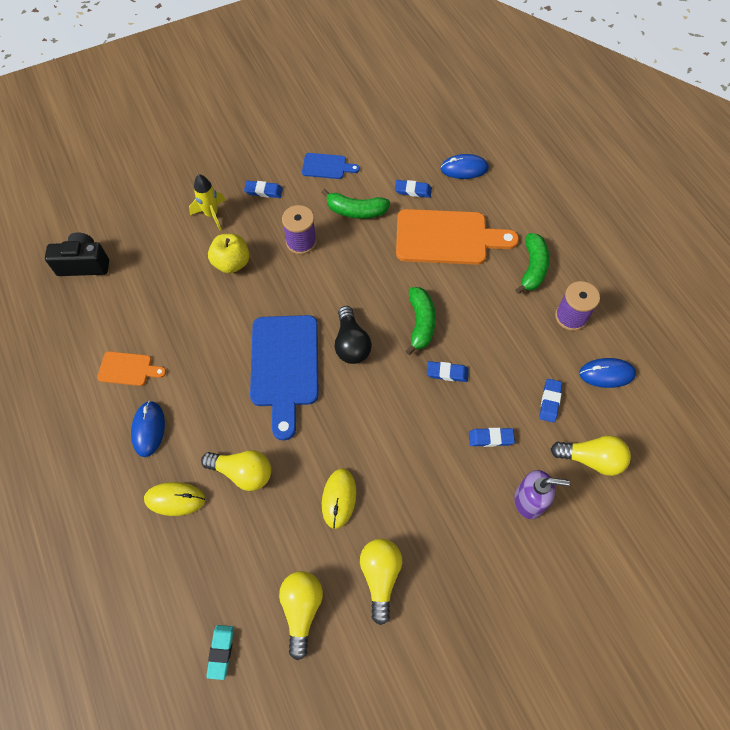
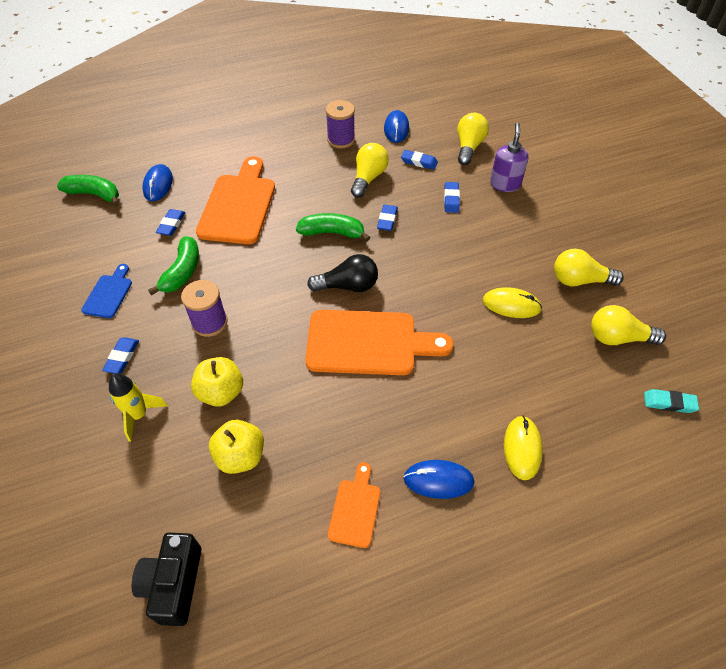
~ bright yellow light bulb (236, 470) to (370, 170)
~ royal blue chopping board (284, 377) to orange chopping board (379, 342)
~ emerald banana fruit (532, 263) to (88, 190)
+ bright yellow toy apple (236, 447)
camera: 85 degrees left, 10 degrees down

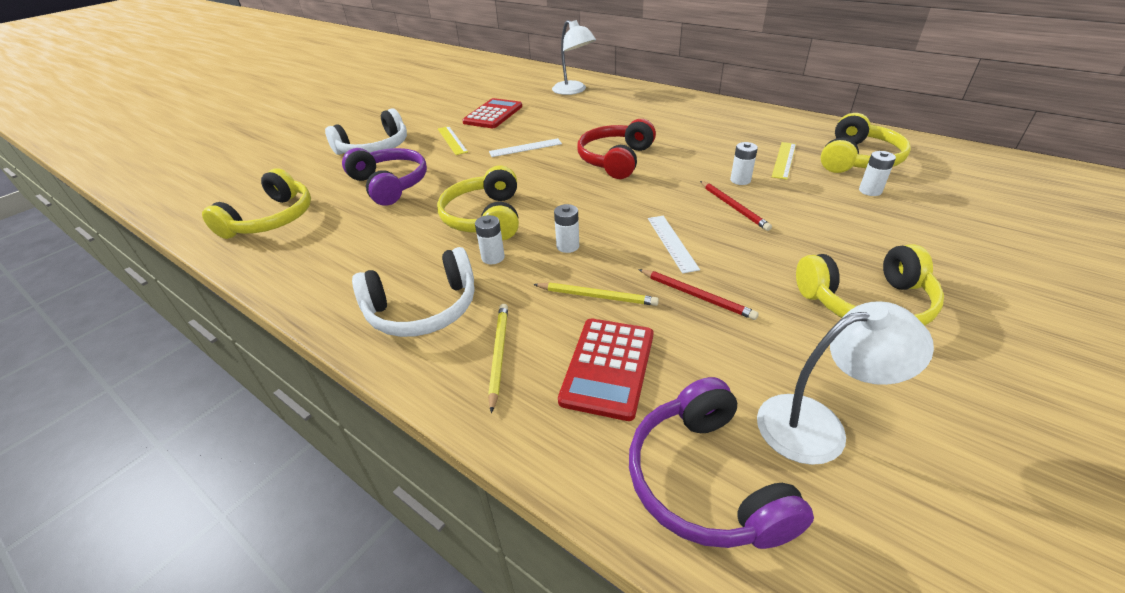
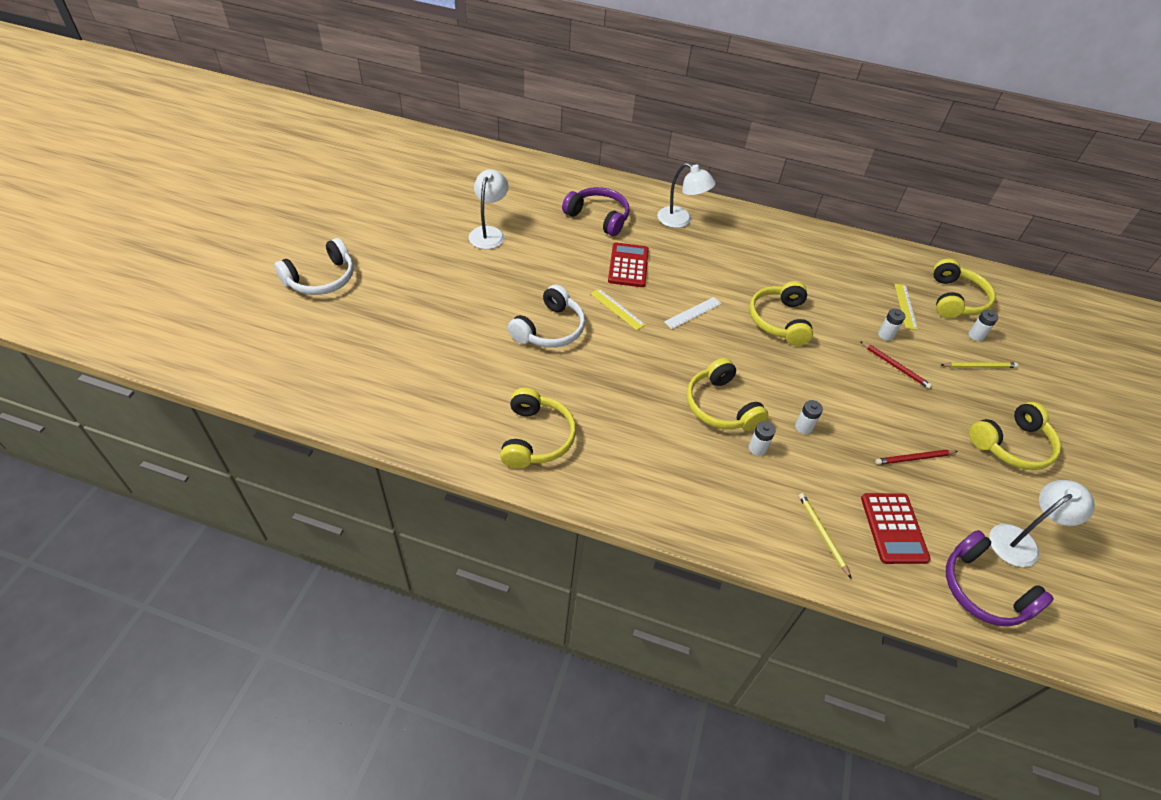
~ royal purple over-ear headphones (384, 177) to (596, 211)
~ white over-ear headphones (413, 292) to (314, 266)
~ bright yellow pencil (596, 294) to (979, 365)
~ scarlet over-ear headphones (616, 149) to bright yellow over-ear headphones (781, 313)
~ scarlet pencil (698, 294) = (916, 457) 150 degrees clockwise
- white measuring stick (674, 245)
+ white reading lamp (489, 209)
camera: 25 degrees left, 10 degrees up

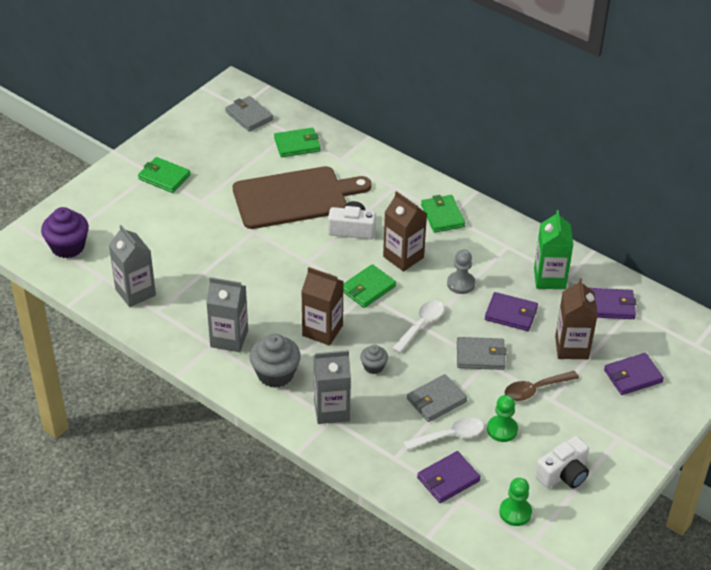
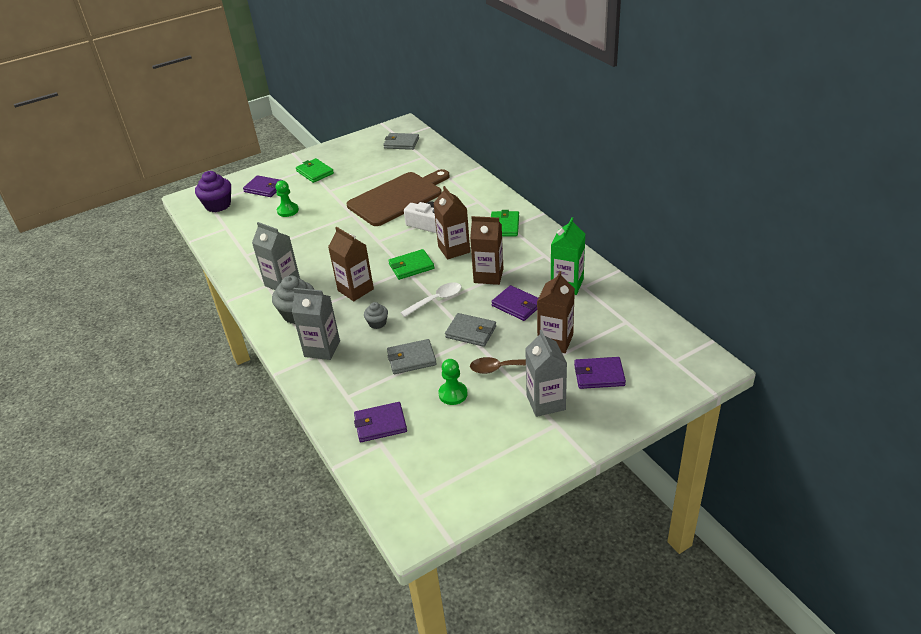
~ ash-grey milk carton (132, 266) to (546, 373)
~ ash-grey billfold (249, 113) = (401, 141) 60 degrees counterclockwise
~ brown chopping board (302, 197) = (398, 197) 45 degrees counterclockwise
- emerald billfold (297, 142)
- white teaspoon (443, 434)
~ ash-grey chess pawn (461, 272) to brown milk carton (486, 250)
~ emerald chess pawn (515, 502) to (287, 198)
- white compact camera (562, 462)
~ royal purple billfold (612, 303) to (261, 186)
camera: 25 degrees right, 5 degrees down

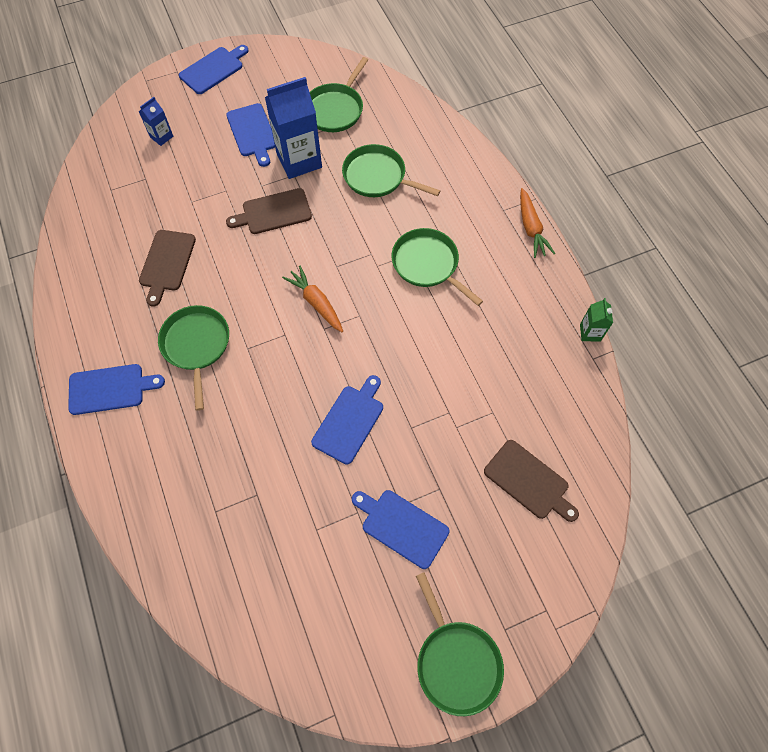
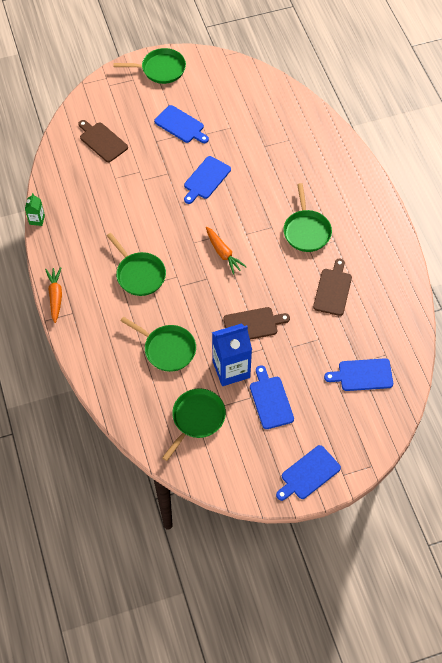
~ royal blue chopping board (116, 389) to (358, 374)
- royal blue milk carton (156, 121)
~ emerald skillet (460, 644) = (150, 66) 105 degrees clockwise
camera: 175 degrees left, 5 degrees down

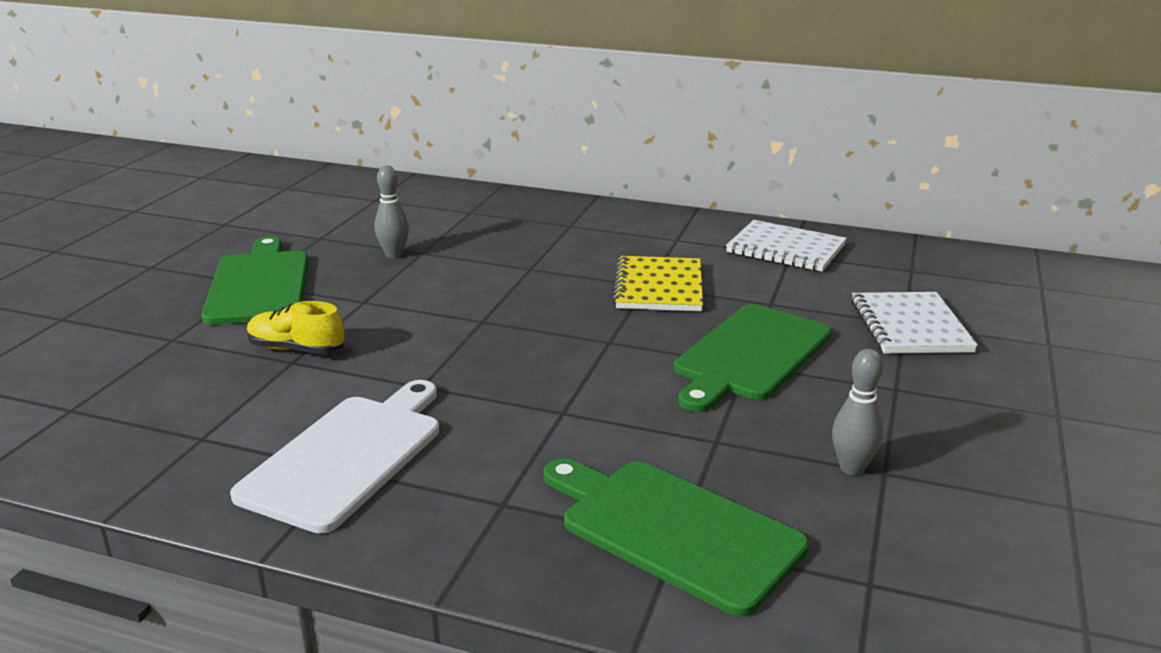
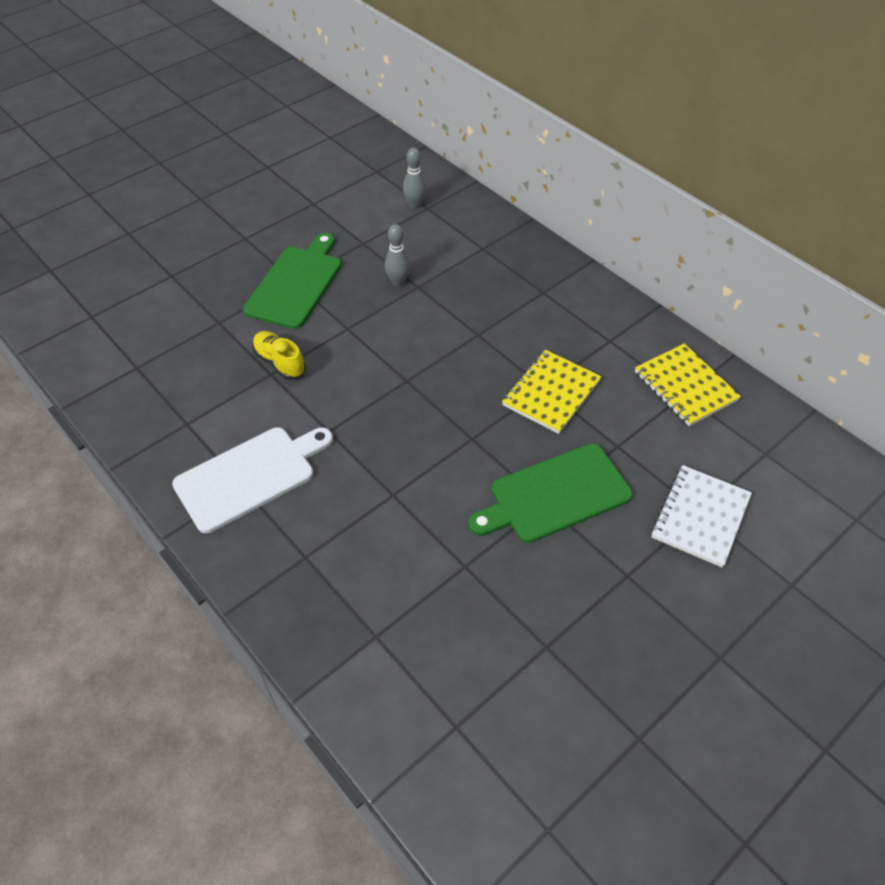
- emerald chopping board (676, 537)
~ white exercise book (786, 246) to bright yellow exercise book (688, 384)
~ ash-grey skittle (857, 412) to (414, 178)
camera: 30 degrees right, 25 degrees up

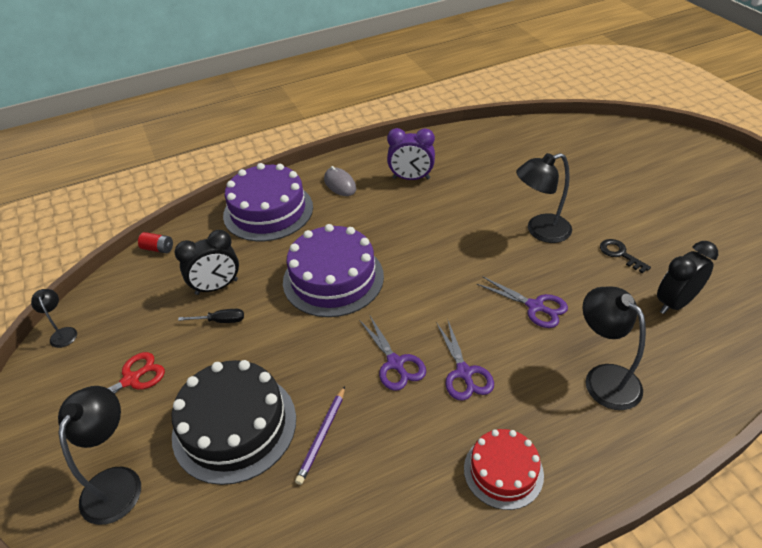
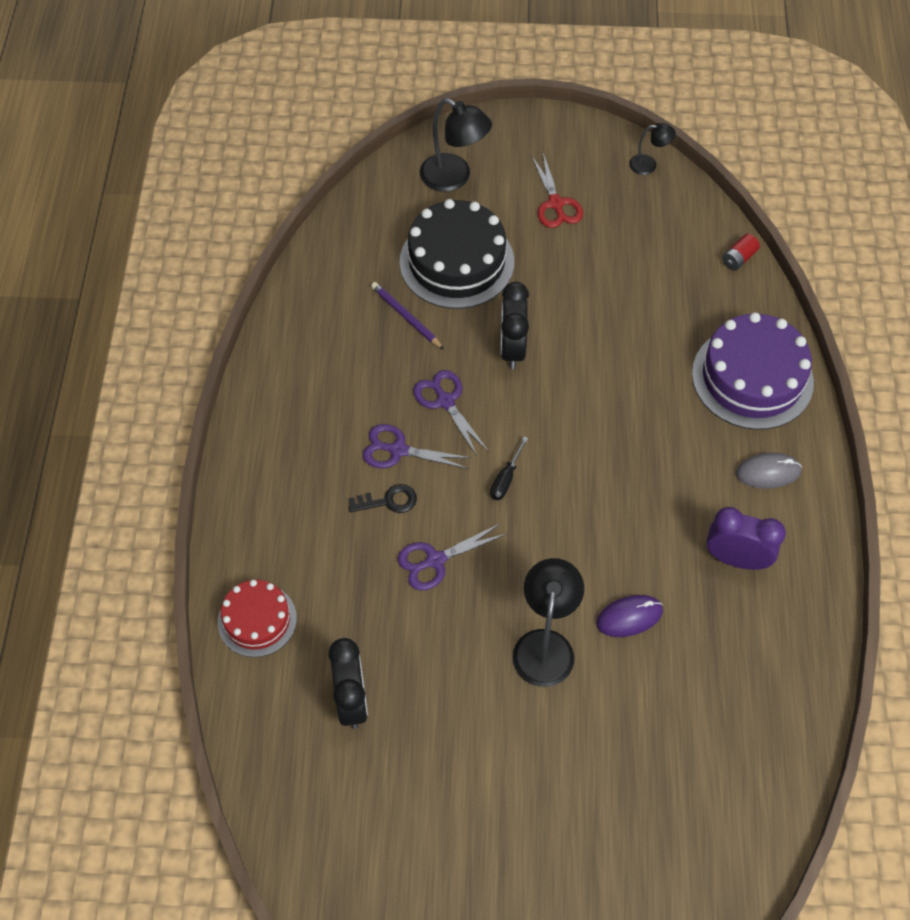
~ jet-black bedside clock (207, 262) to (514, 325)
~ jet-black hand screwdriver (211, 316) to (509, 468)
- royal purple cake (333, 270)
~ royal purple pair of scissors (392, 352) = (451, 413) 60 degrees clockwise
~ royal purple bedside clock (411, 154) = (746, 538) 75 degrees clockwise
~ scarlet cake (504, 469) to (257, 618)
- jet-black reading lamp (614, 348)
~ jet-black door key (625, 256) to (383, 498)
+ royal purple mouse (629, 616)
camera: 115 degrees right, 15 degrees up

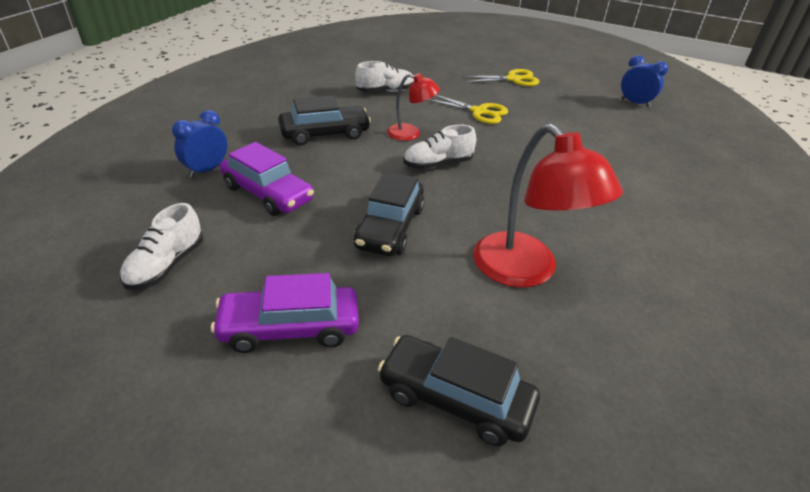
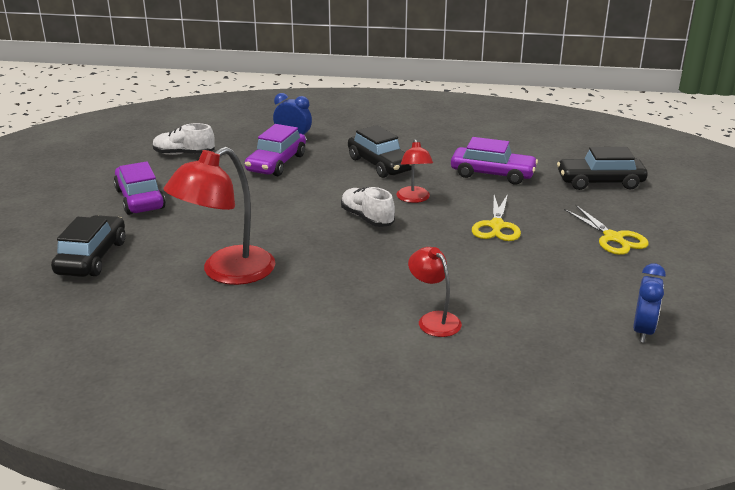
~ jet-black automobile (389, 213) to (602, 168)
~ white sneaker (384, 76) to royal purple automobile (494, 160)
+ scarlet reading lamp (435, 292)
camera: 75 degrees right, 10 degrees down

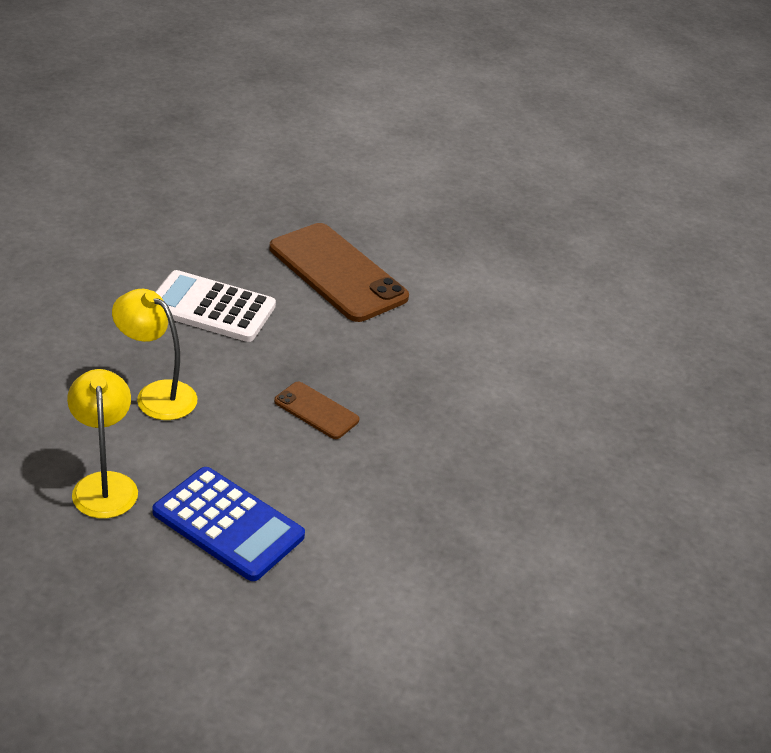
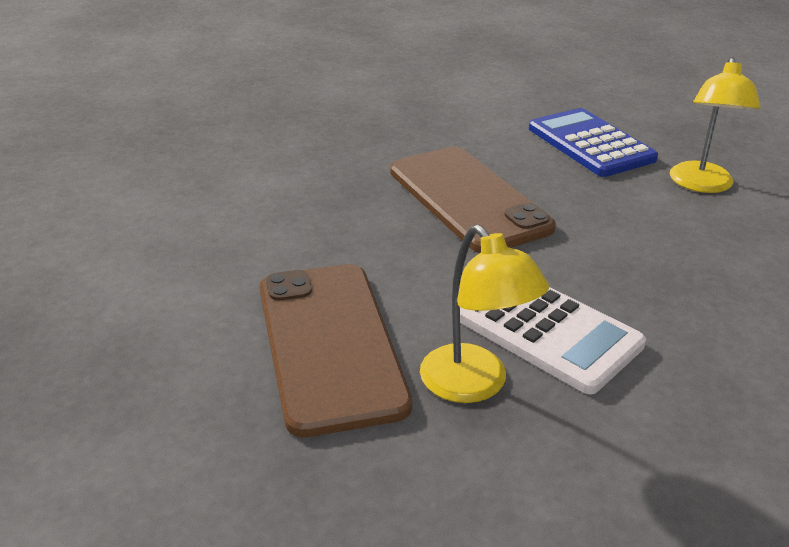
~ bright yellow reading lamp (154, 354) to (484, 314)
~ brown mobile phone (316, 410) = (473, 200) x2.04
camera: 150 degrees left, 5 degrees down

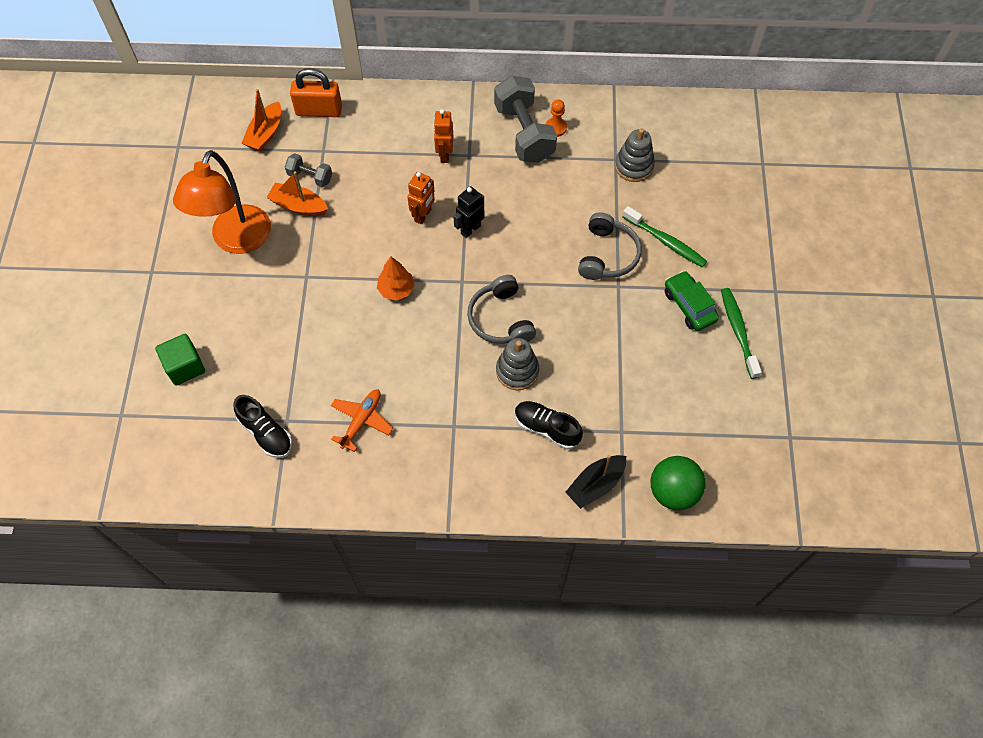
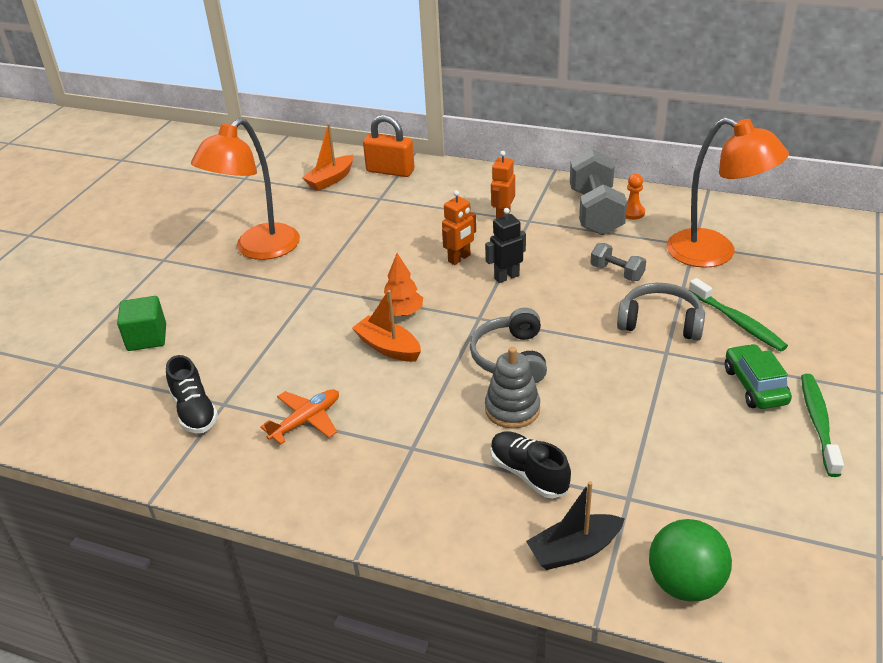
~ orange toy boat (297, 193) to (386, 326)
~ ash-grey free weight (308, 170) to (618, 262)
~ ash-grey over-ear headphones (610, 246) = (661, 312) 105 degrees counterclockwise
~ ash-grey stacking rings (635, 155) to orange reading lamp (728, 192)
camera: 20 degrees right, 25 degrees down

